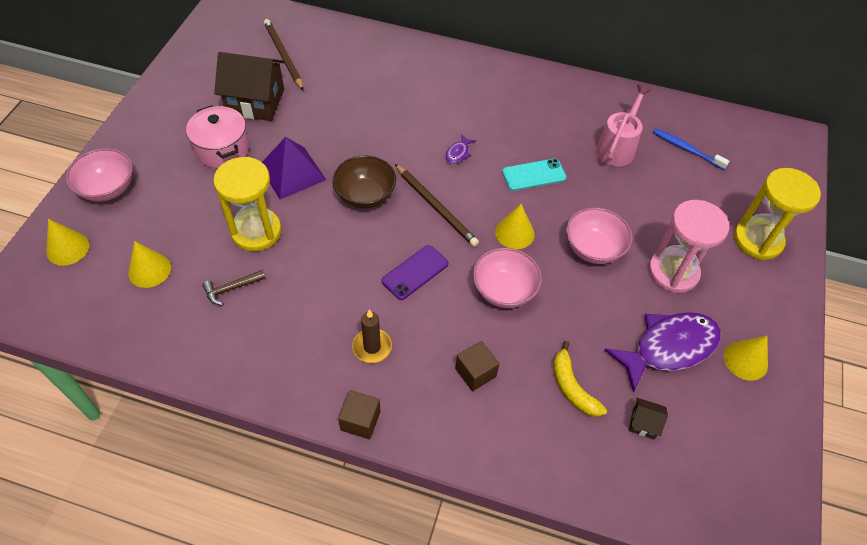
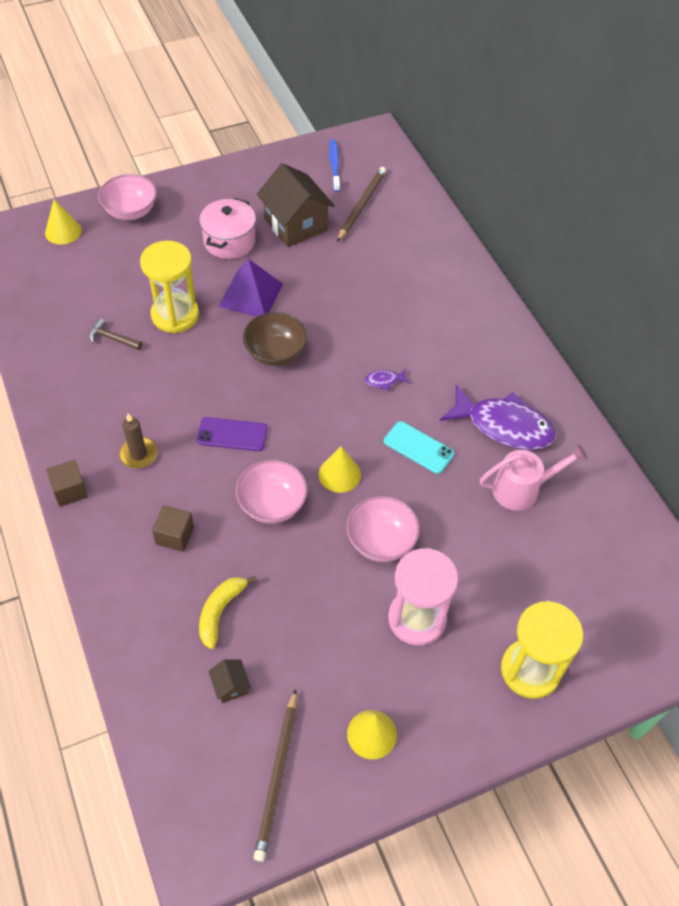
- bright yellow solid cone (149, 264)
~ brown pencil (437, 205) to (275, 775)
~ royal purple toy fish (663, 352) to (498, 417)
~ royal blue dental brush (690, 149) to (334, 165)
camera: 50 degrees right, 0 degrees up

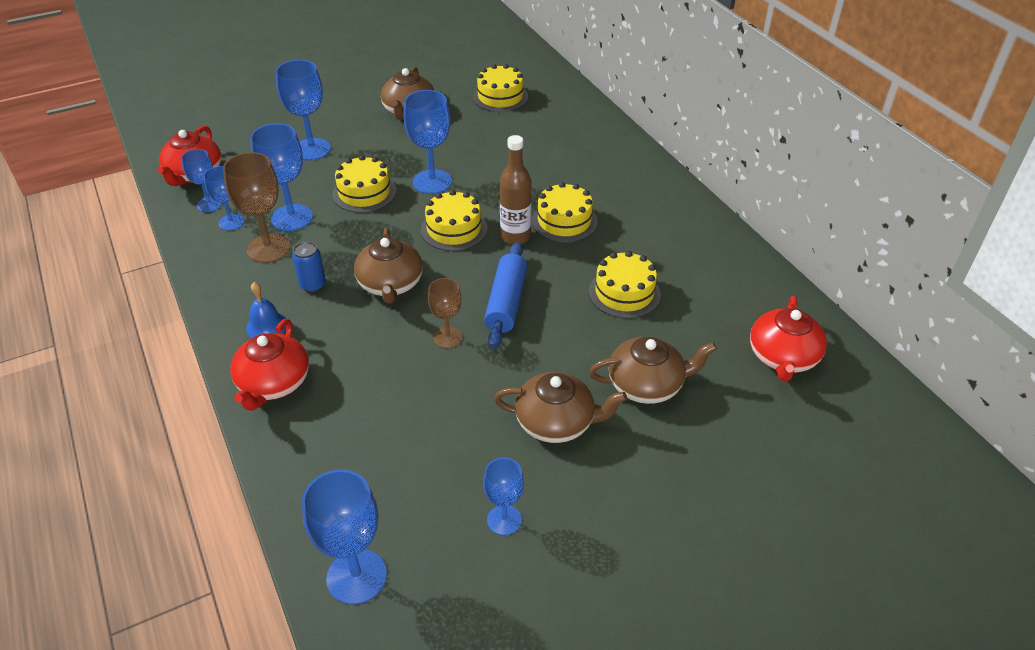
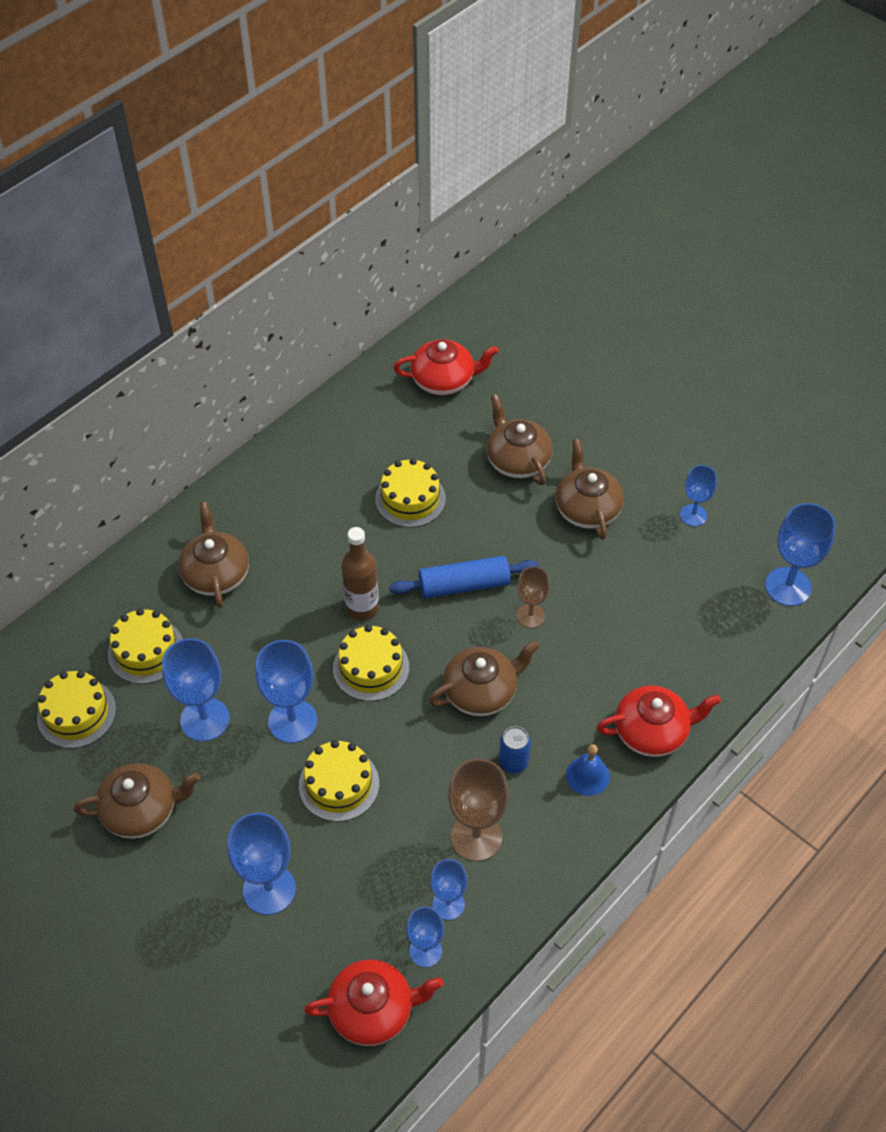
~ royal blue chalice (281, 177) to (196, 690)
~ bright yellow cake (564, 212) to (145, 646)
+ brown china teapot (214, 555)
camera: 110 degrees left, 10 degrees up

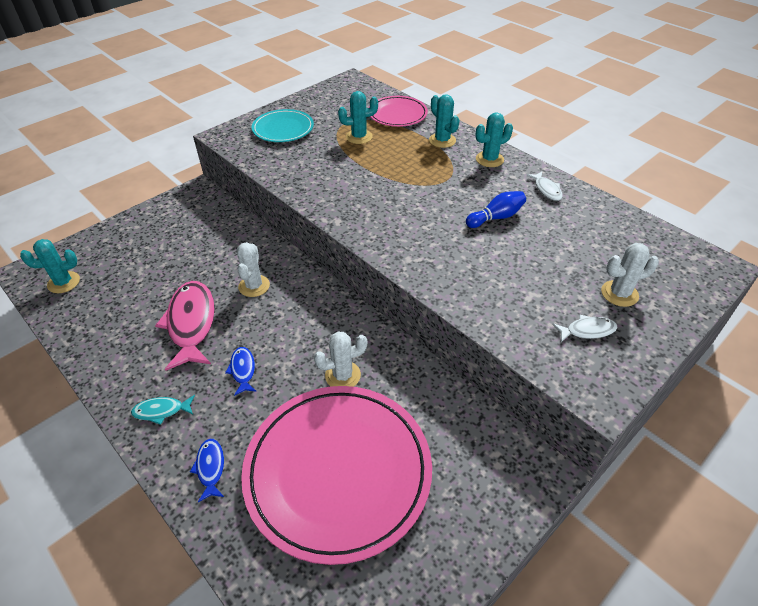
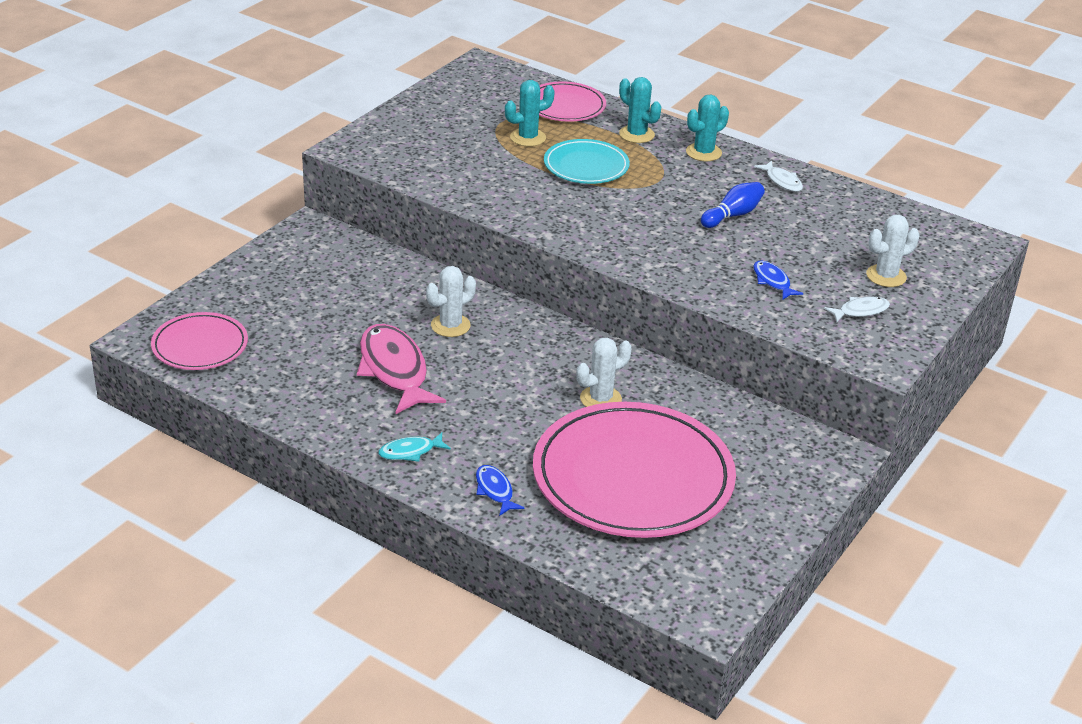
~ turquoise cactus (50, 266) to pink dinner plate (199, 341)
~ royal blue toy fish (241, 371) to (778, 280)
~ white cactus (253, 269) = (451, 301) 60 degrees clockwise
~ turquoise dinner plate (283, 125) to (587, 161)
camera: 15 degrees left, 10 degrees down

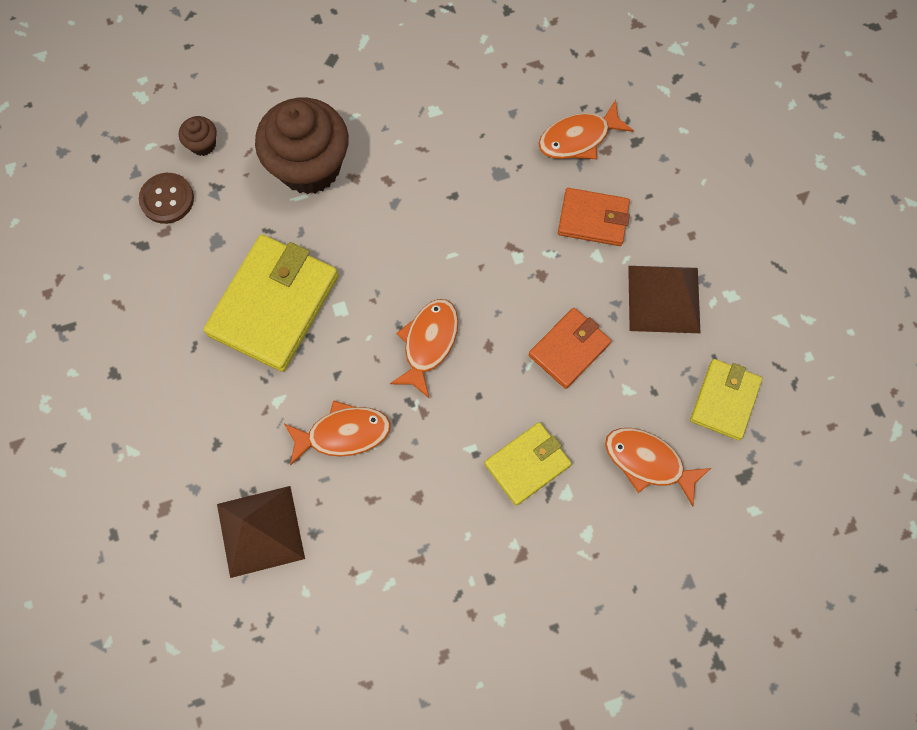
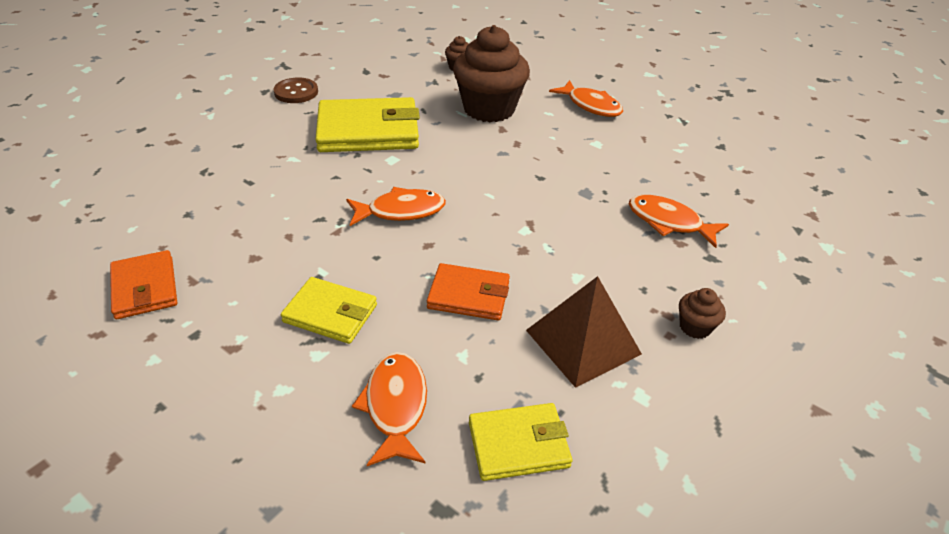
~ brown shirt button (166, 198) to (295, 90)
- brown solid pyramid (261, 532)
~ orange toy fish (337, 433) to (586, 98)
~ orange billfold (594, 217) to (143, 284)
+ brown muffin (702, 313)
camera: 55 degrees right, 30 degrees down

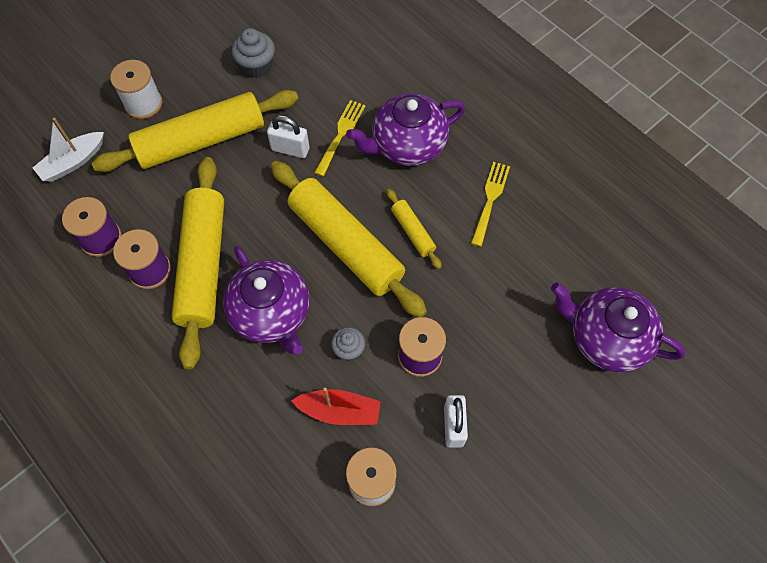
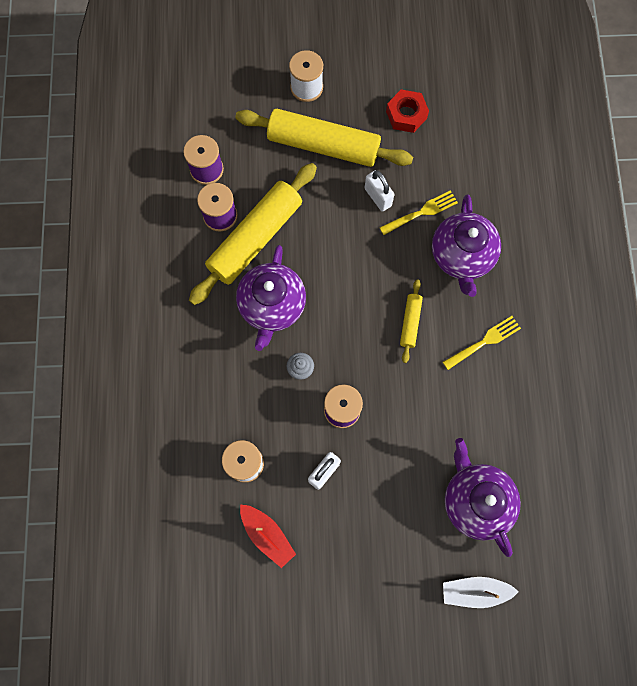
~ white toy boat (68, 150) to (481, 592)
~ ash-grey muffin (253, 53) to scarlet hex nut (407, 111)
- bright yellow dough roller (349, 239)
~ scarlet toy boat (336, 406) to (268, 536)
~ royal purple china teapot (405, 129) = (466, 245) 105 degrees counterclockwise
camera: 40 degrees right, 10 degrees up

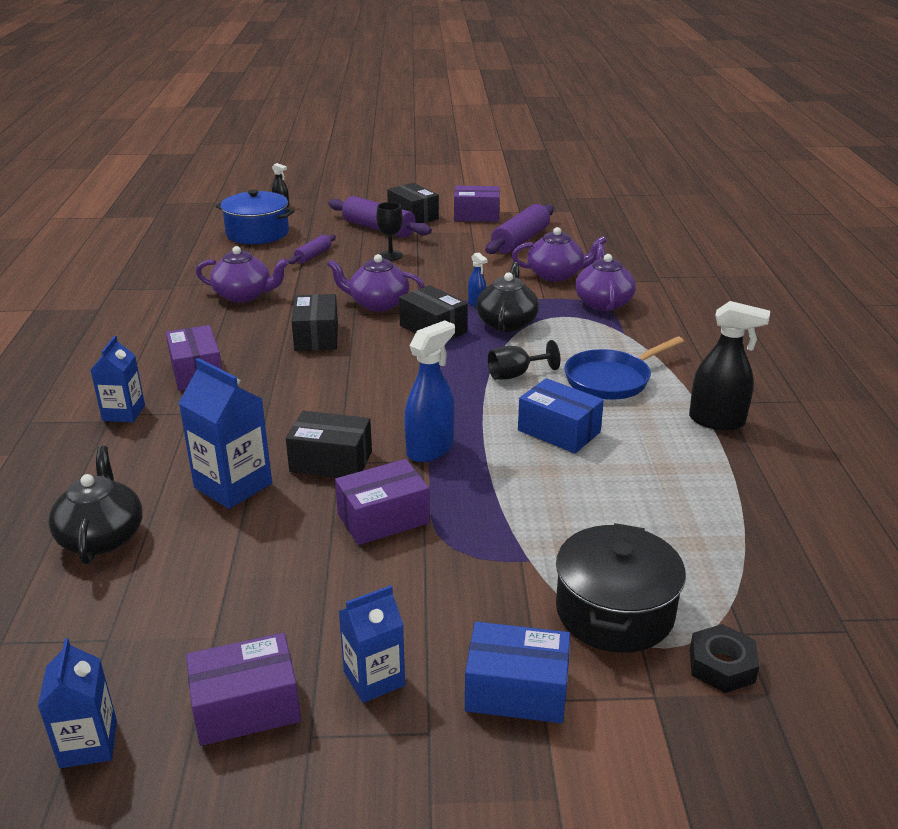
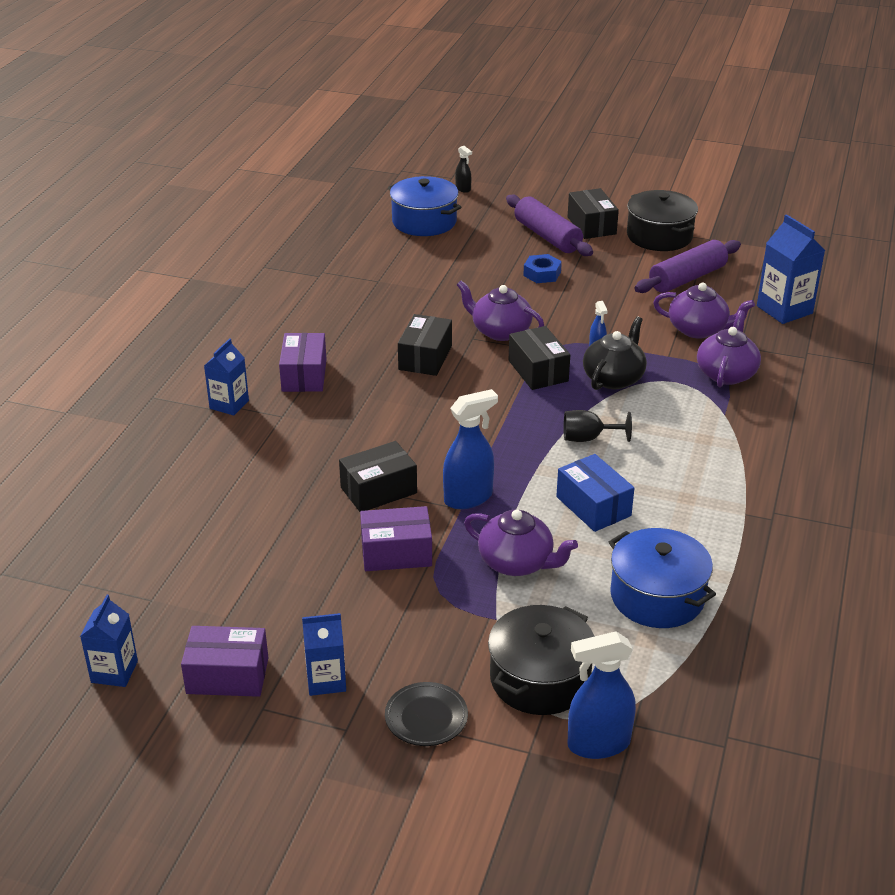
- jet-black china teapot (95, 505)
~ royal blue milk carton (225, 433) to (791, 269)
~ royal purple china teapot (242, 274) to (521, 543)
~ jet-black box (329, 444) = (378, 476) 60 degrees counterclockwise
- royal purple dough roller (312, 249)
~ jet-black chalice (389, 231) to royal blue hex nut (542, 268)
~ royal purple box (477, 204) to jet-black pot (662, 220)
~ royal blue box (517, 672) to jet-black dinner plate (426, 714)
- royal blue skillet (624, 368)
- jet-black spray cleaner (729, 365)
~ jet-black hex nut (725, 658) to royal blue spray cleaner (602, 695)
+ royal blue pot (662, 578)
camera: 20 degrees right, 5 degrees up

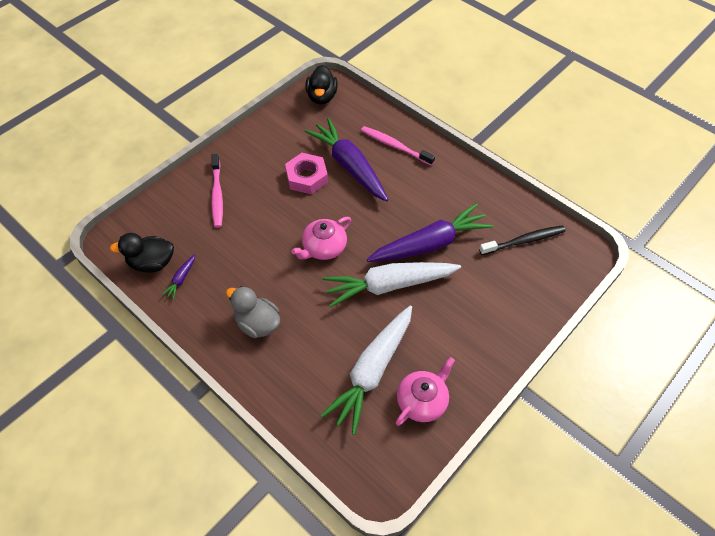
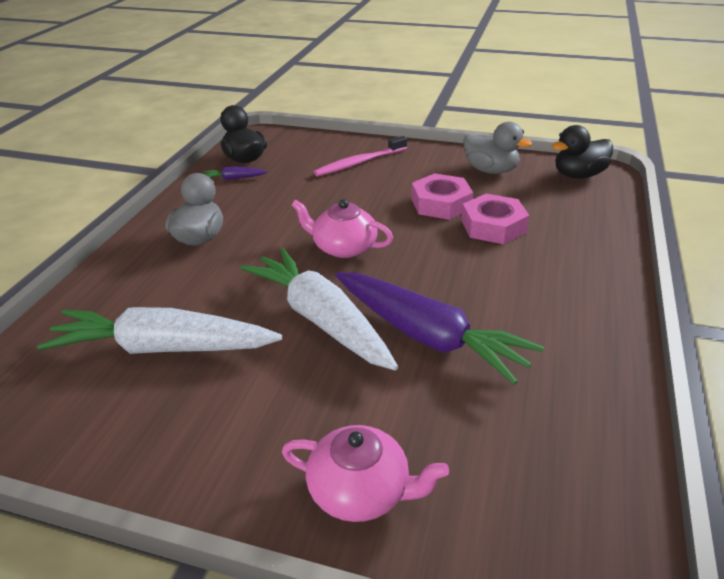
~ royal purple carrot (346, 160) to pink hex nut (495, 219)
- pink dental brush (398, 145)
~ pink china teapot (425, 391) to (365, 473)
- jet-black dental brush (522, 240)
+ ash-grey toy duck (497, 147)
camera: 65 degrees right, 20 degrees down

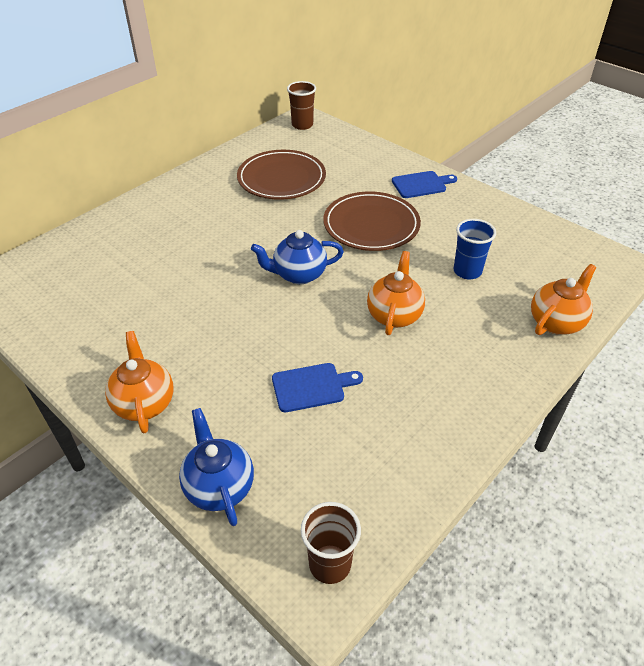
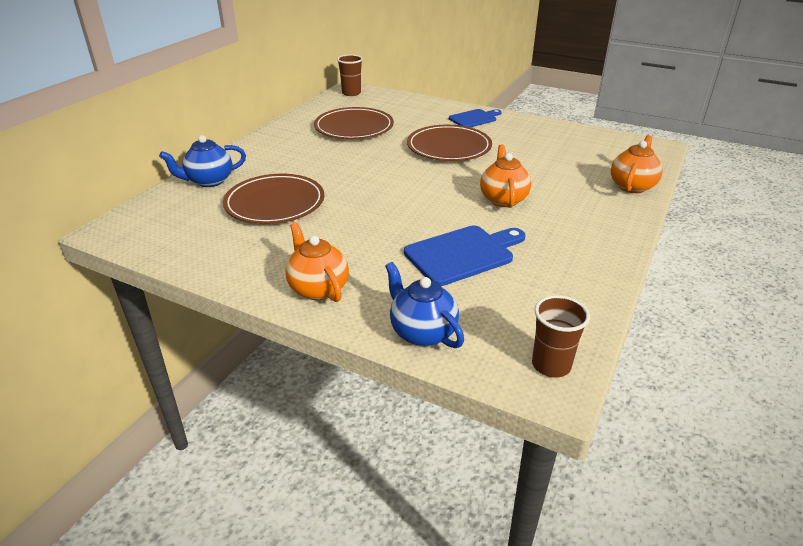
~ royal blue china teapot (297, 257) to (202, 161)
~ royal blue chopping board (317, 387) = (464, 255) x1.56
- royal blue beaker (474, 249)
+ brown dinner plate (273, 199)
camera: 15 degrees left, 10 degrees down

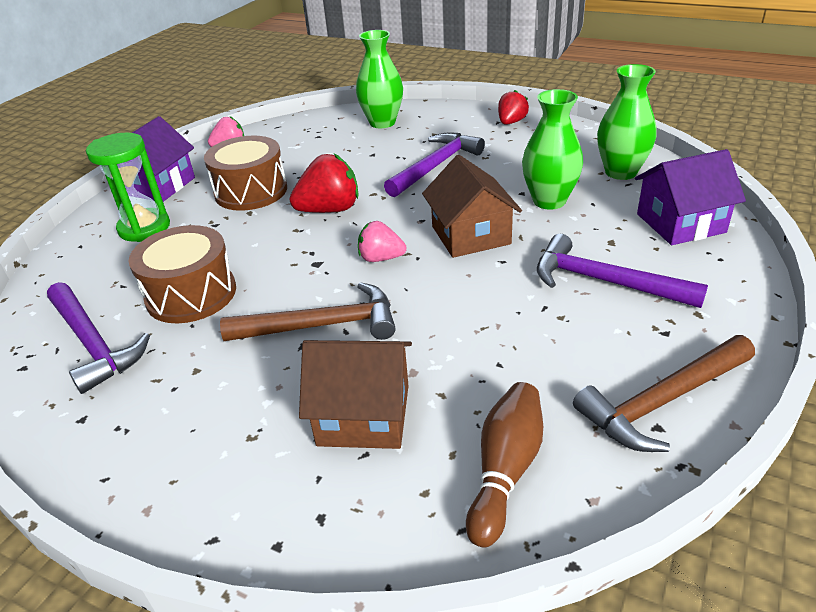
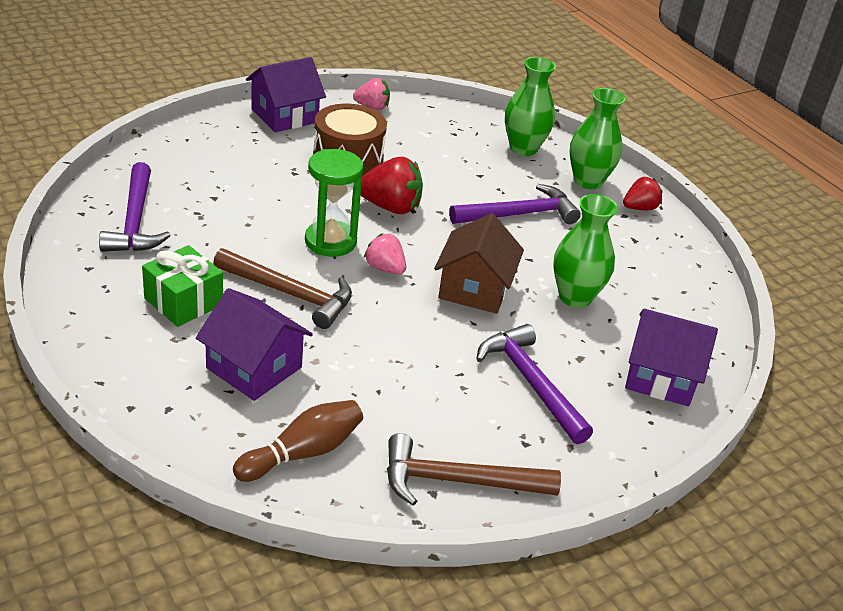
~ emerald sand timer (128, 187) to (334, 203)
- brown drum (182, 274)
~ brown house (355, 394) to royal purple house (254, 344)
~ emerald tall vase (627, 122) to (597, 138)
+ emerald wrapped gift (182, 286)
camera: 25 degrees right, 0 degrees up

